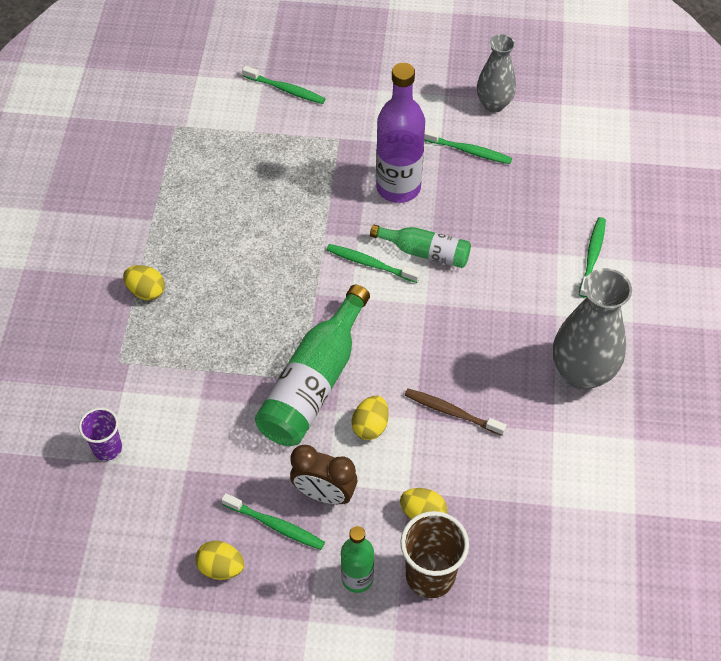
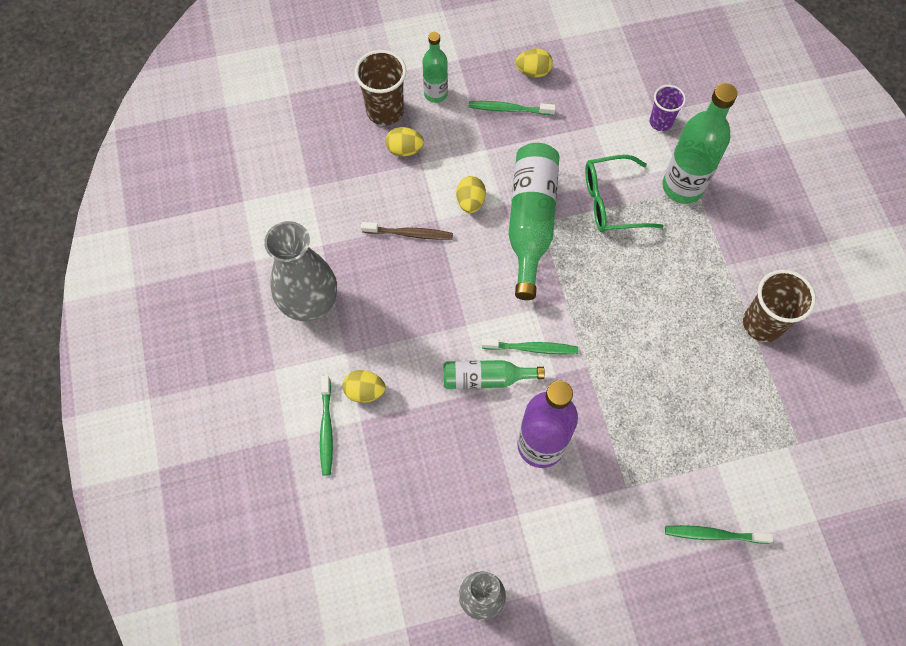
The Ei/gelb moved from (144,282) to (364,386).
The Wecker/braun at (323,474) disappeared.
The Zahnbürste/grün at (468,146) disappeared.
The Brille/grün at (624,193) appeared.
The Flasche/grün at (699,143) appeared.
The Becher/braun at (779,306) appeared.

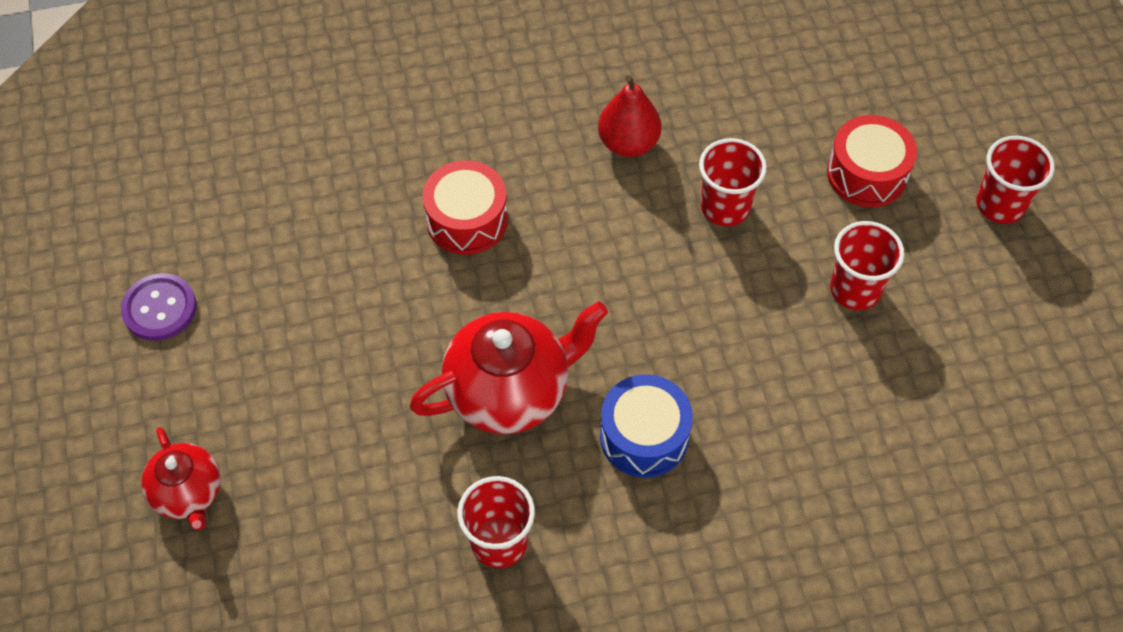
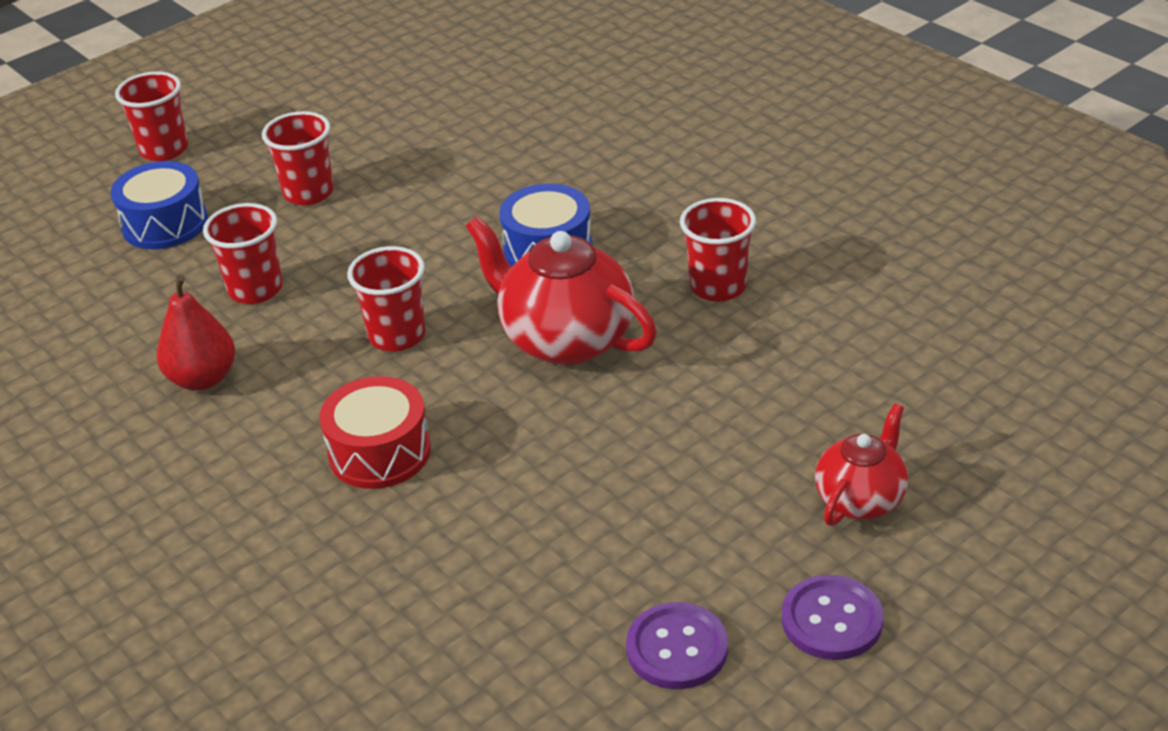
The Trommel/rot at (872,161) became the Trommel/blau at (159,205).
The Becher/rot at (386,299) appeared.
The Knopf/lila at (833,617) appeared.

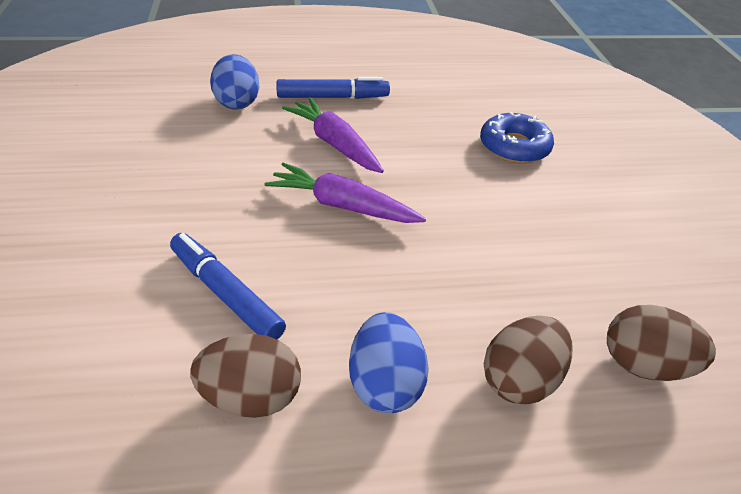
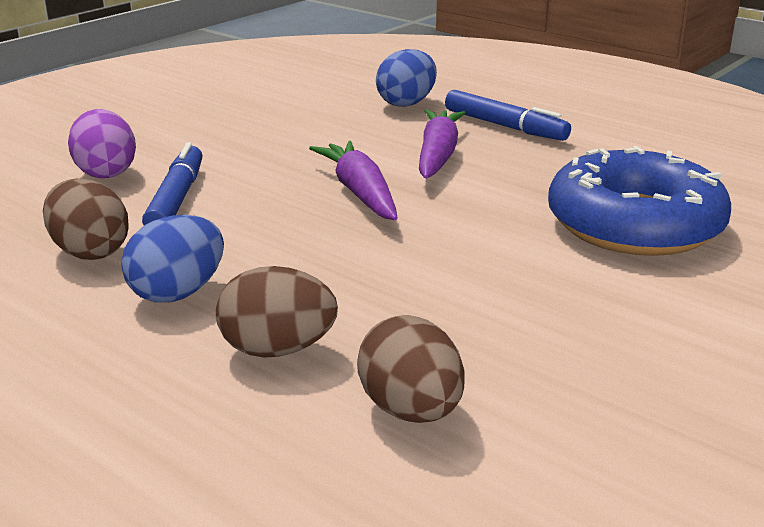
The Donut/blau at (517,137) changed to 1.68 times the size.
The Ei/lila at (102,143) appeared.

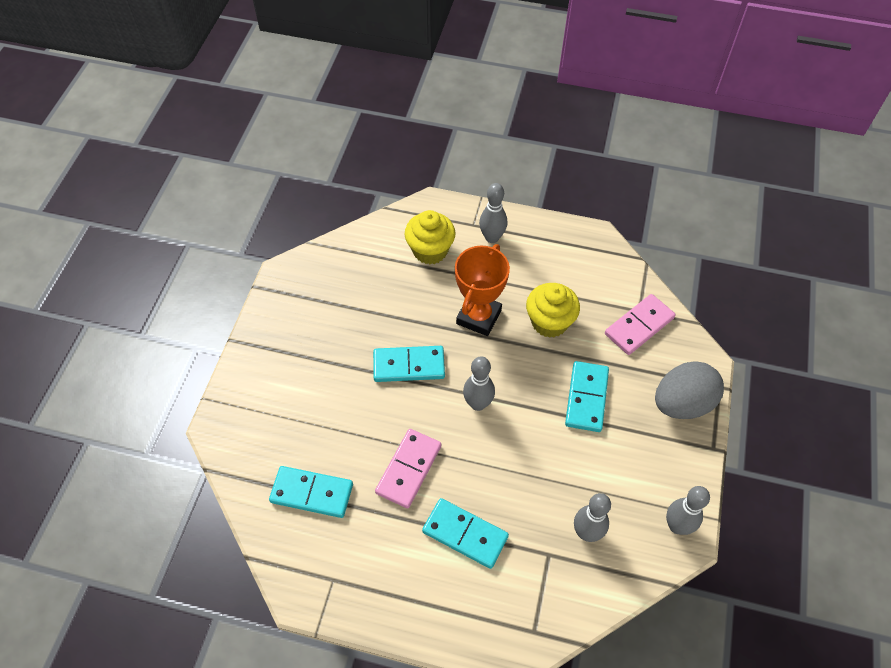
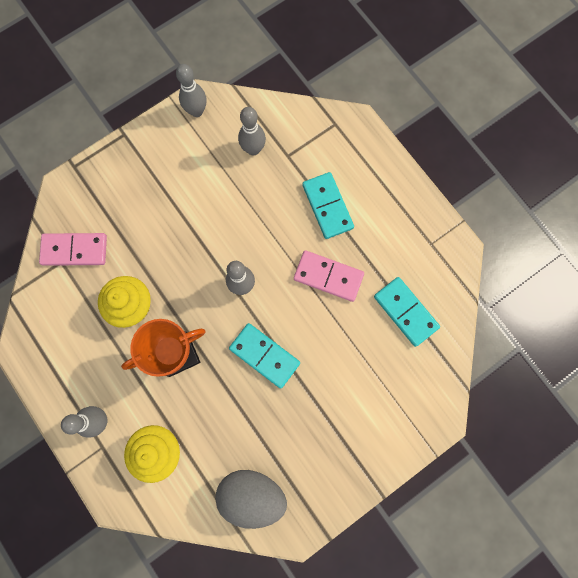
The Dominostein/rosa at (408,468) turned 45 degrees clockwise.
The Dominostein/türkis at (587,396) disappeared.
The Ei/grau moved from (689,390) to (251,499).

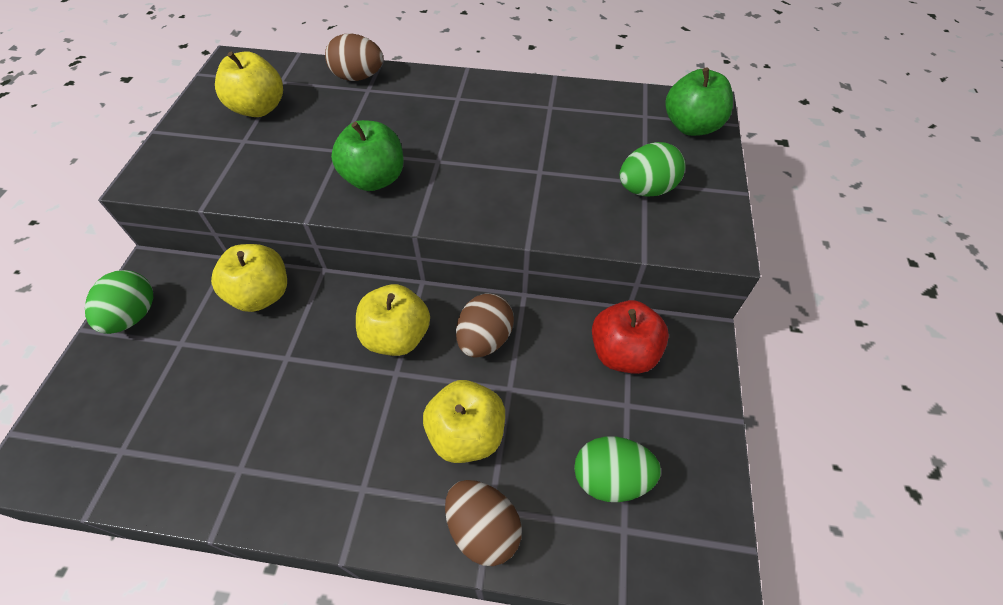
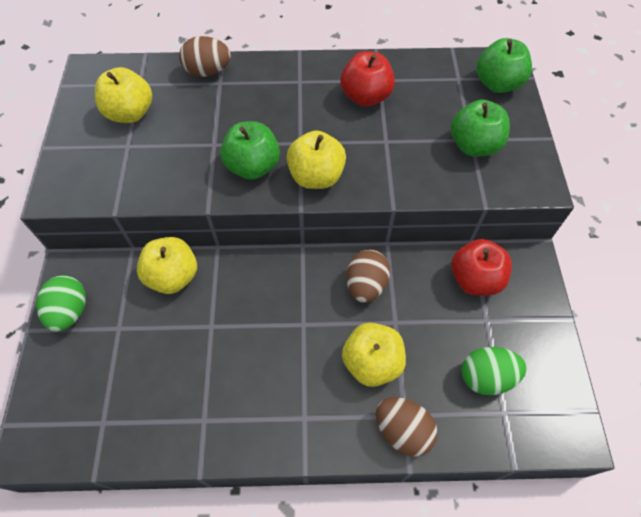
The Apfel/gelb moved from (393,320) to (316,159).
The Ei/grün at (652,169) was replaced by the Apfel/grün at (480,128).
The Apfel/rot at (368,79) appeared.

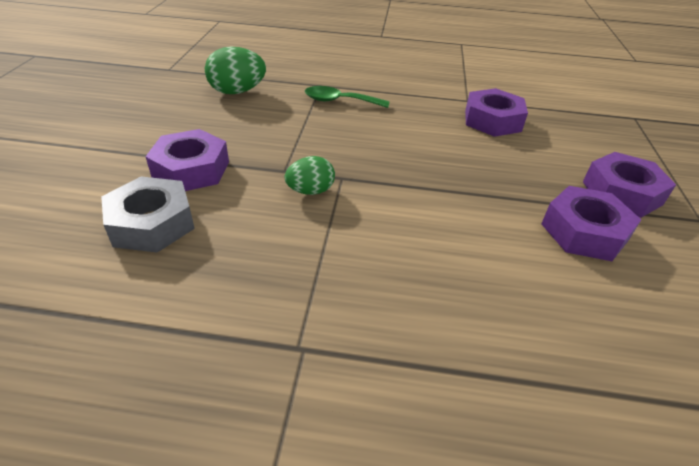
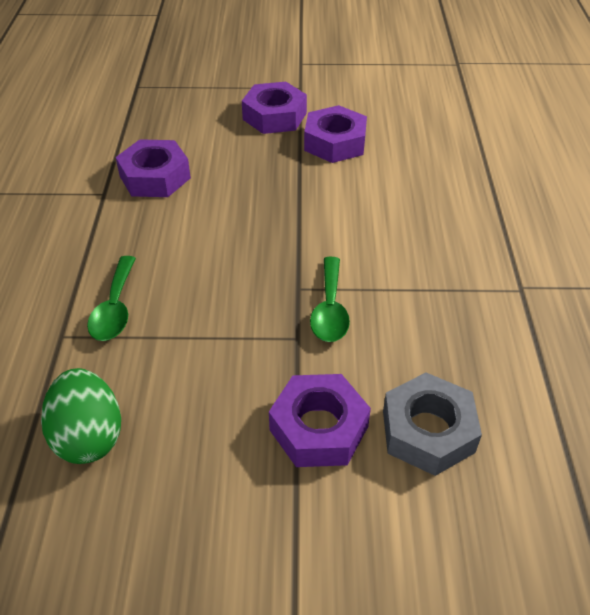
The Ei/grün at (310,175) was replaced by the Löffel/grün at (330,299).

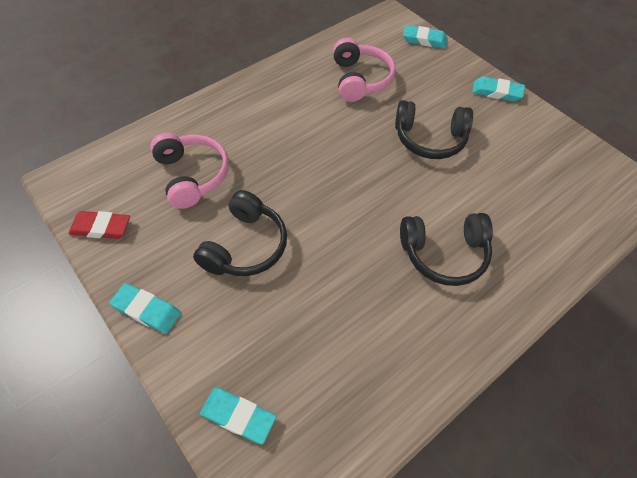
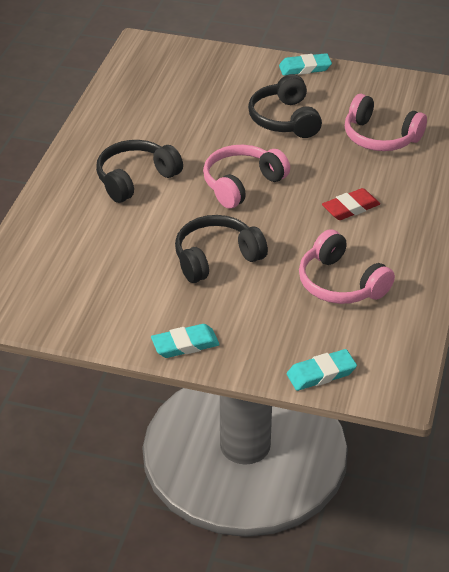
The Radiergummi/rot moved from (99,225) to (351,204).
The Radiergummi/türkis at (238,416) disappeared.
The Kopfhörer/rosa at (246,177) appeared.

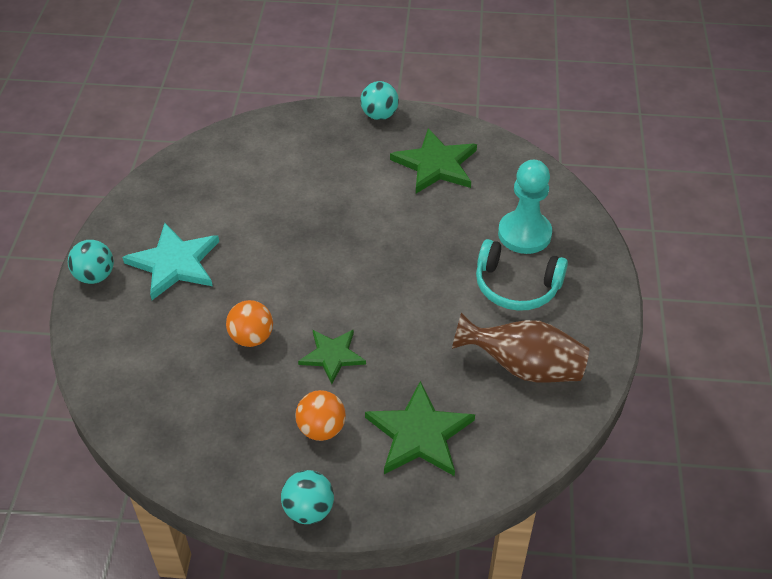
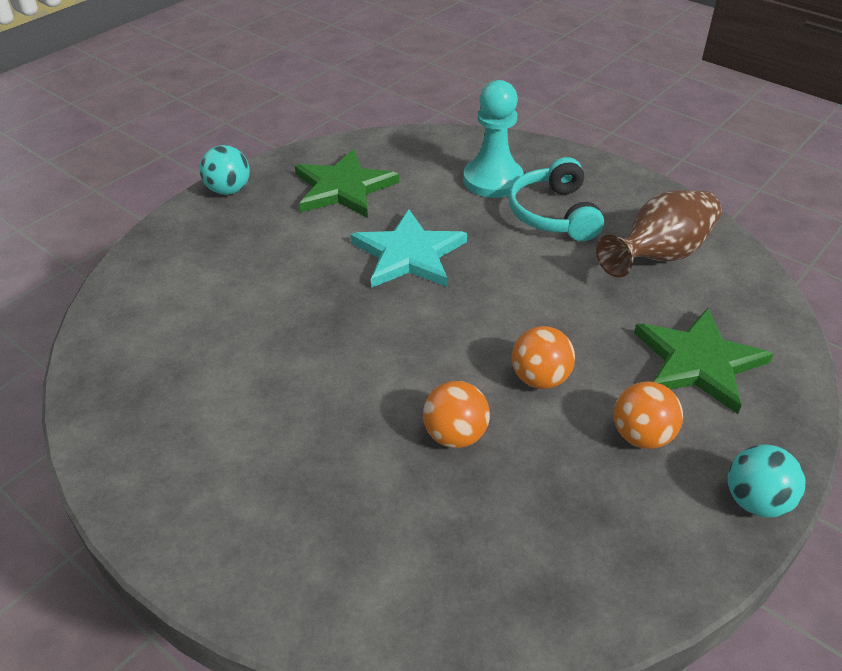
The Ball/türkis at (91,262) disappeared.
The Stern/türkis moved from (170,261) to (408,248).
The Stern/grün at (332,356) was replaced by the Ball/orange at (543,357).
The Kopfhörer/türkis at (522,275) turned 120 degrees clockwise.

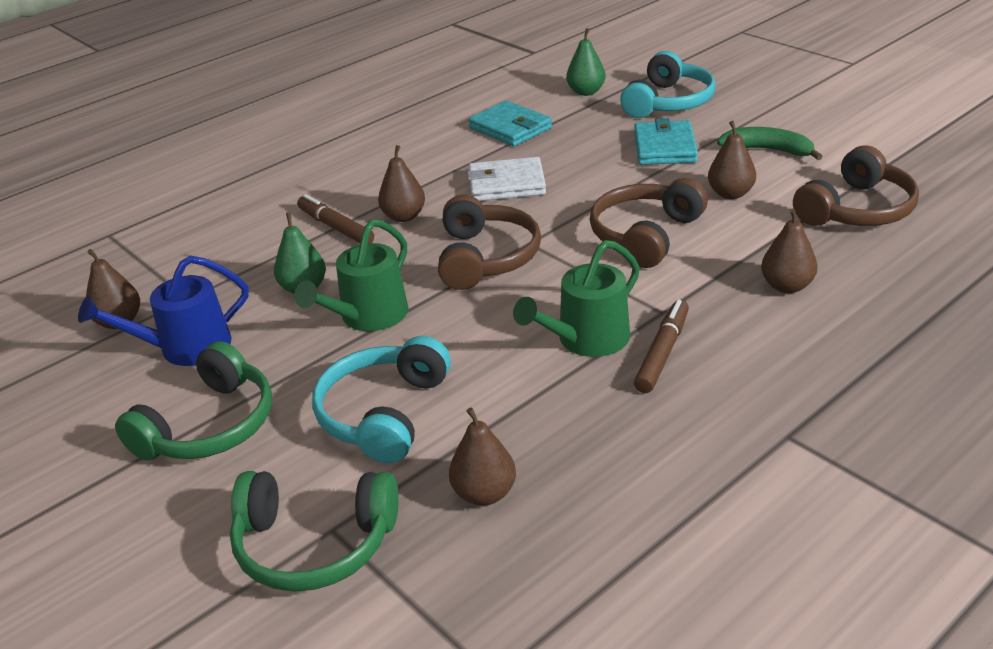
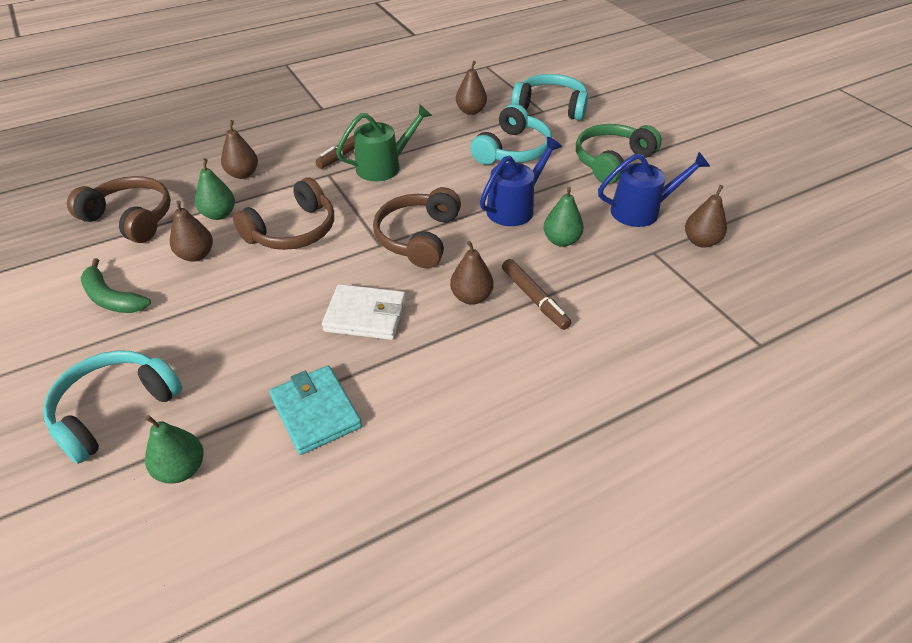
The Kopfhörer/grün at (314,531) became the Kopfhörer/türkis at (549,97).
The Gießkanne/grün at (351,275) became the Gießkanne/blau at (521,181).
The Geldbörse/türkis at (666,141) disappeared.
The Kopfhörer/braun at (856,185) turned 60 degrees clockwise.
The Birne/grün at (215,189) appeared.

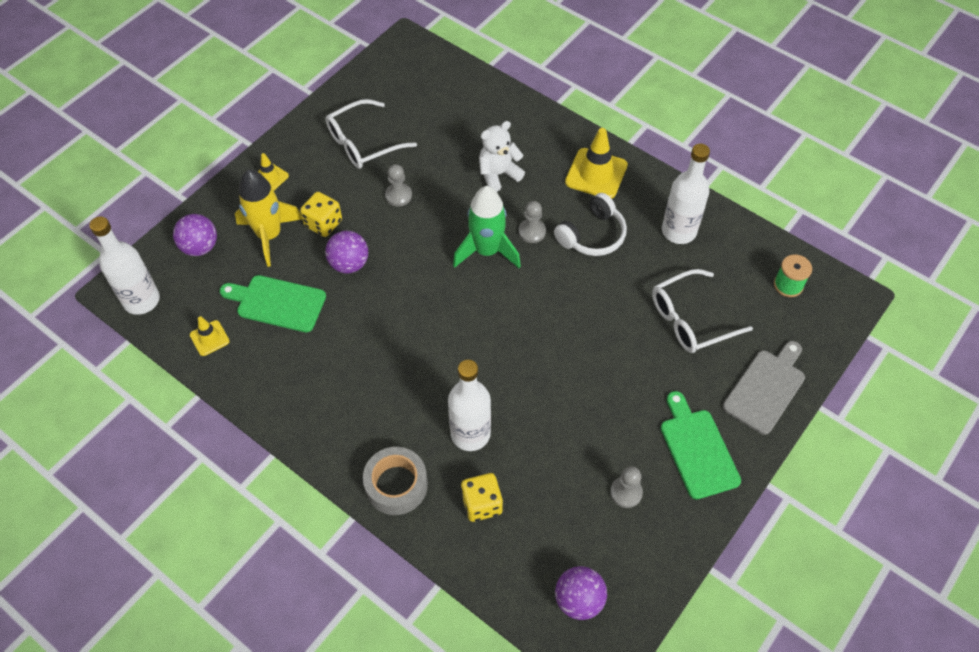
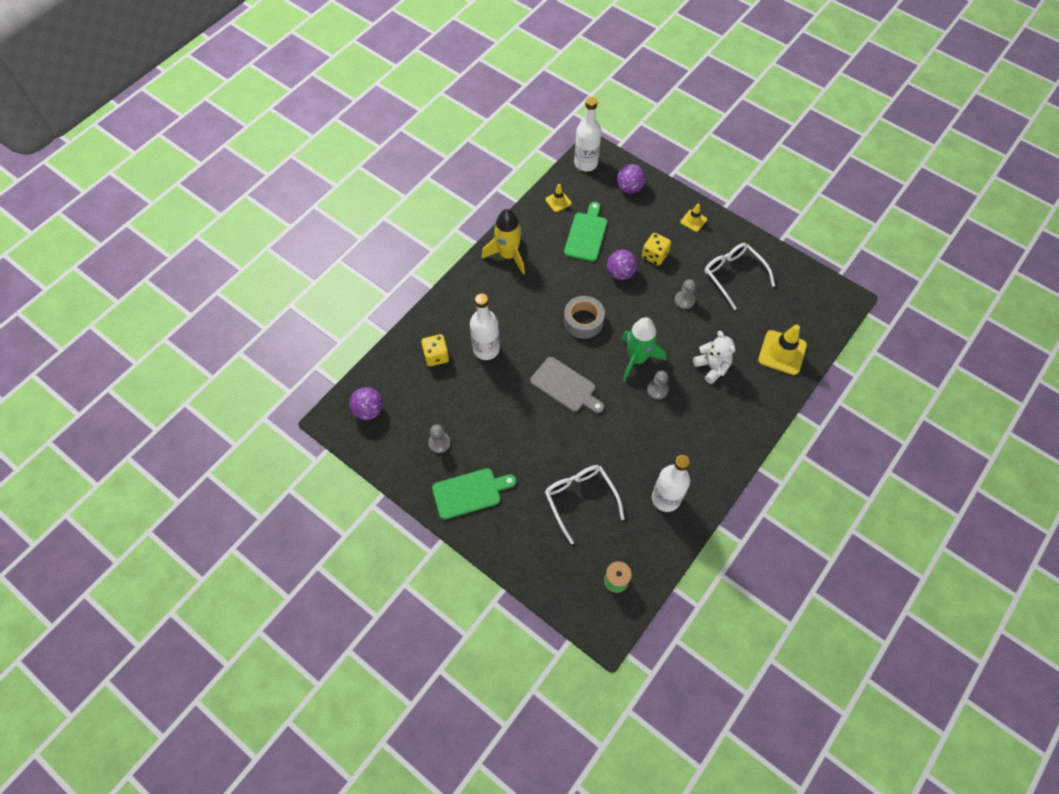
The Rakete/gelb moved from (268,218) to (503,241).
The Klebeband/grau moved from (395,481) to (584,317).
The Kopfhörer/weiß at (590,224) disappeared.
The Leitkegel/gelb moved from (596,163) to (782,349).
The Schneidebrett/grau moved from (764,388) to (567,385).

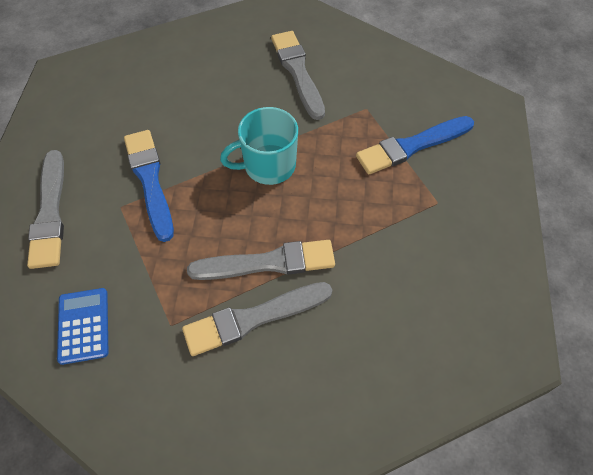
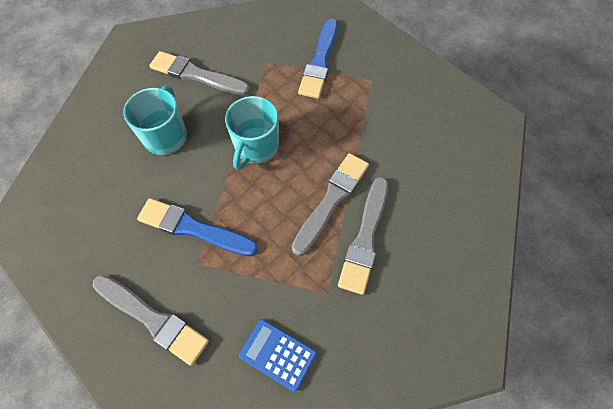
The Tasse/türkis at (155,120) appeared.

